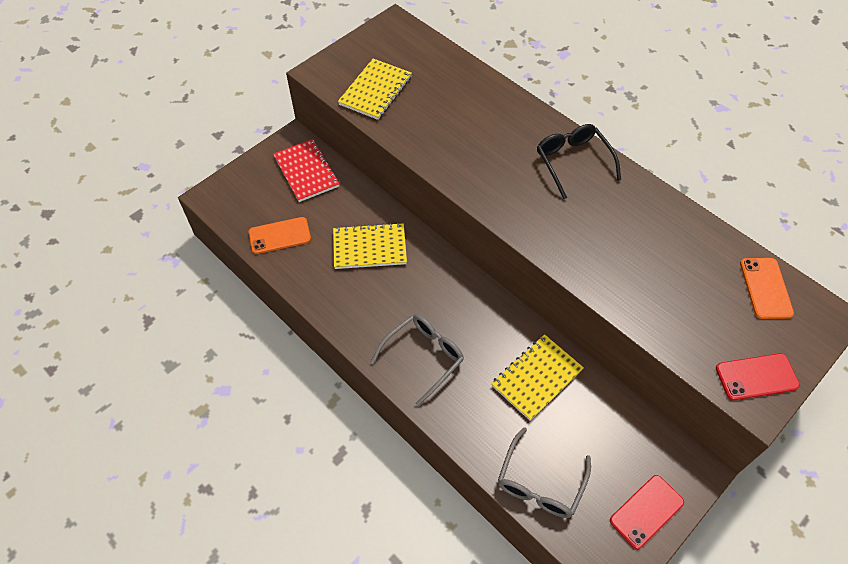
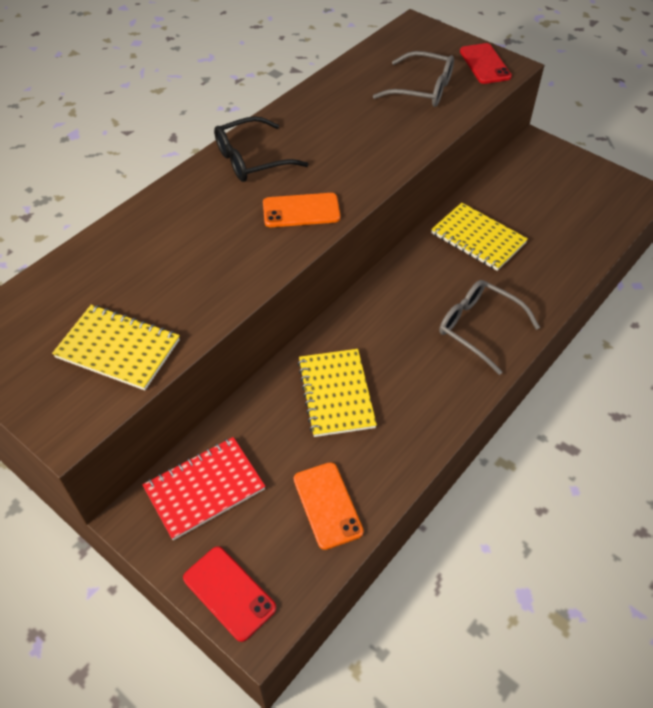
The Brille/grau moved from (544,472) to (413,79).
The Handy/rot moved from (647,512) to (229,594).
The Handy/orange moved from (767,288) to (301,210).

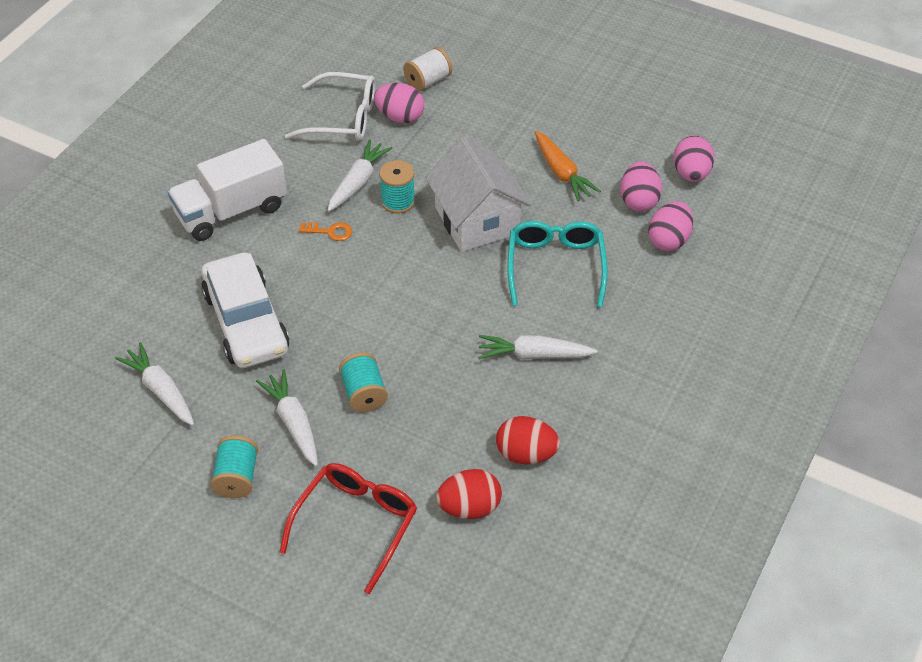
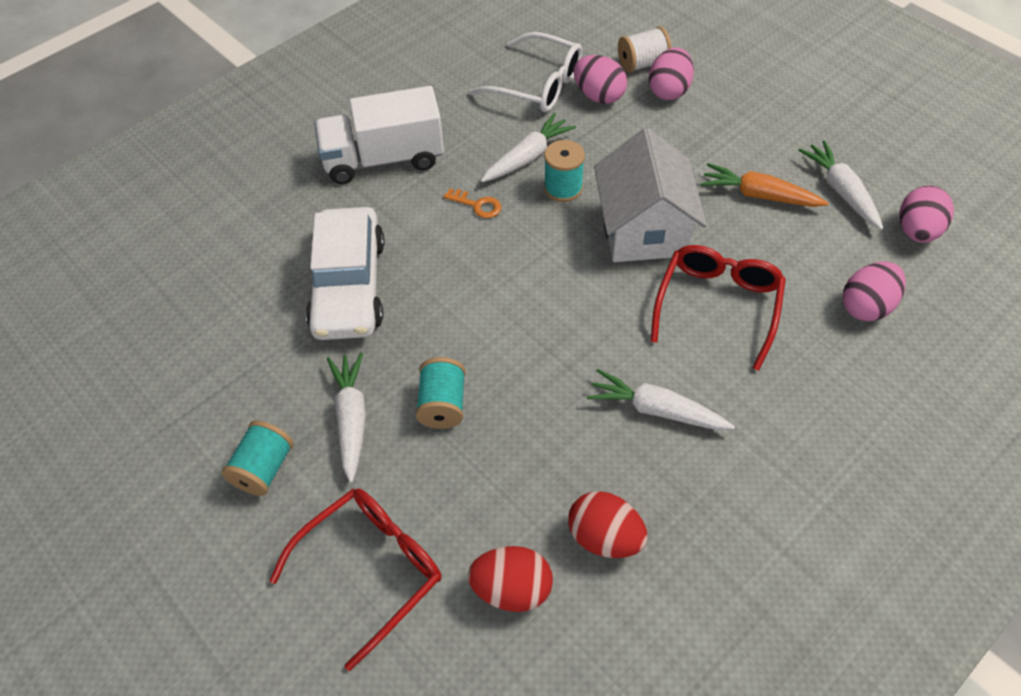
The Karotte/weiß moved from (154,384) to (840,185).
The Brille/türkis at (558,264) became the Brille/rot at (718,308).
The Karotte/orange at (568,166) turned 120 degrees clockwise.
The Ei/rosa moved from (641,186) to (671,74).

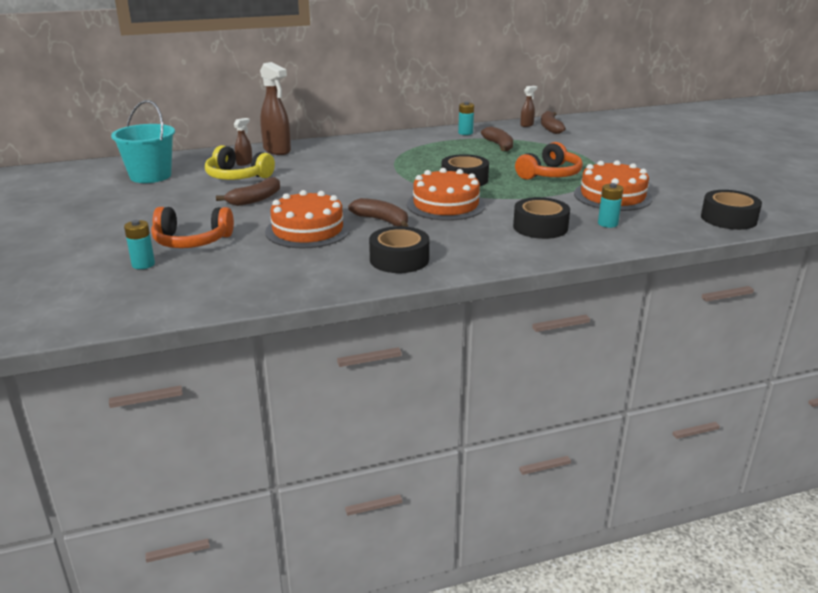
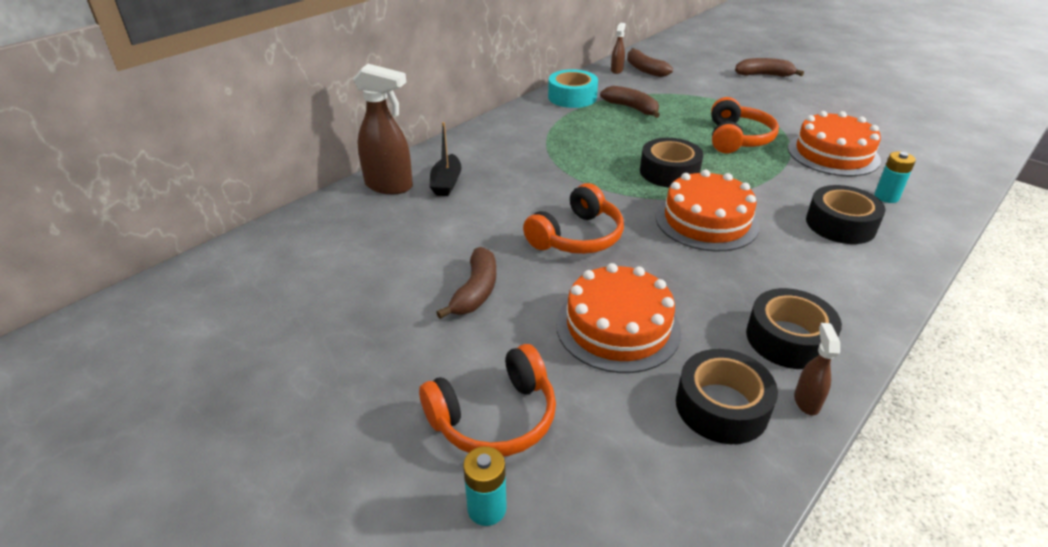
The Eimer/türkis at (143,141) disappeared.
The Kopfhörer/gelb at (240,162) disappeared.
The Sprühflasche/braun moved from (243,142) to (817,369).
The Banane/braun moved from (378,212) to (769,67).
The Batterie/türkis at (466,118) was replaced by the Klebeband/türkis at (573,88).
The Klebeband/schwarz moved from (731,210) to (727,396).
The Boot/schwarz at (445,159) appeared.
The Kopfhörer/orange at (573,218) appeared.

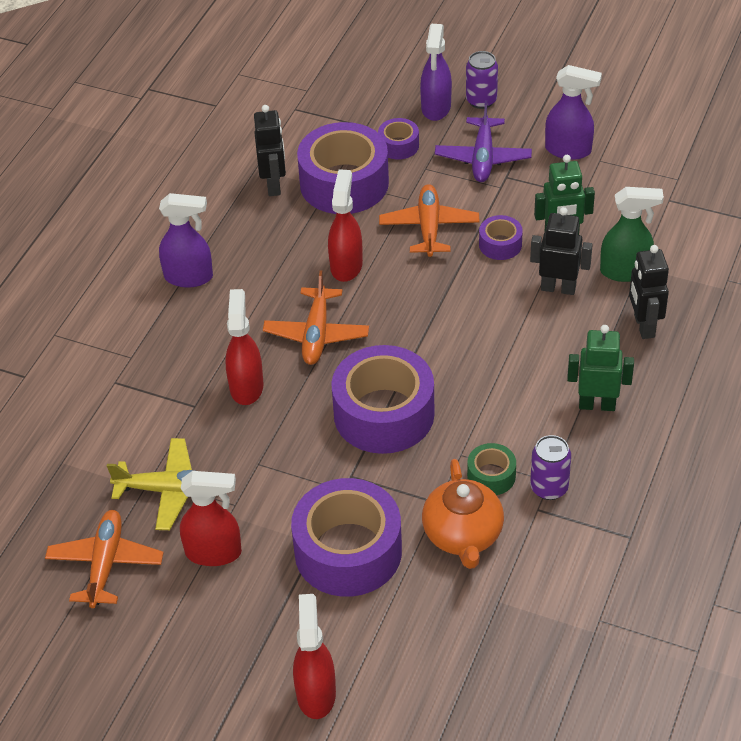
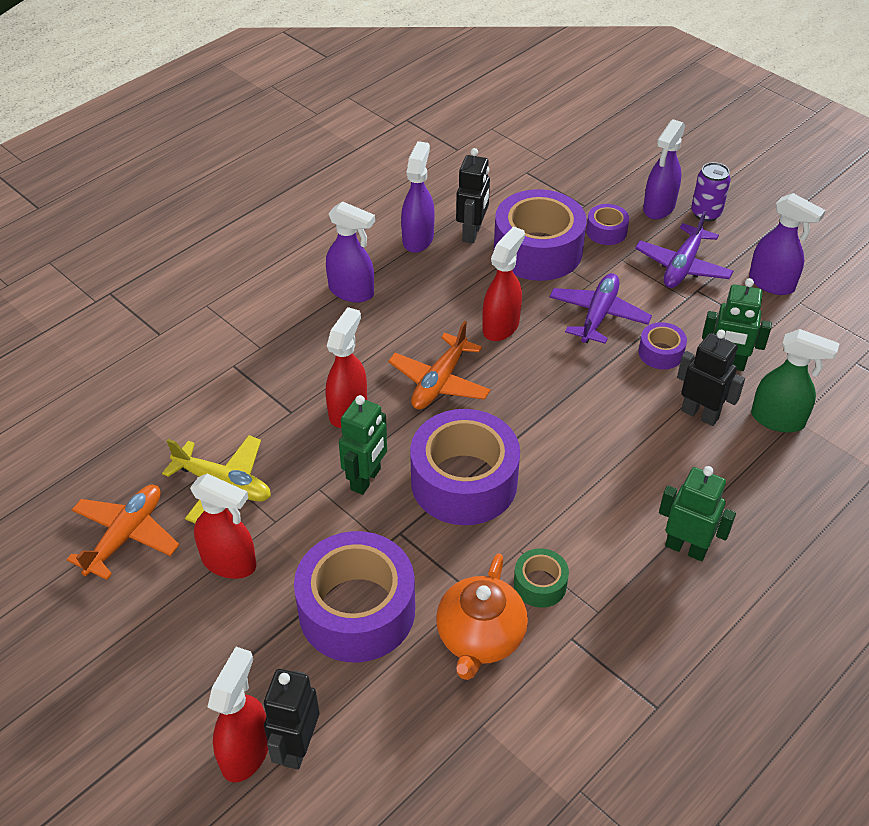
The Flugzeug/orange at (429,220) became the Flugzeug/lila at (600,308).
The Dose/lila at (550,467) disappeared.
The Roboter/schwarz moved from (649,292) to (291,719).
The Roboter/grün at (363,445) appeared.
The Sprühflasche/lila at (418,197) appeared.

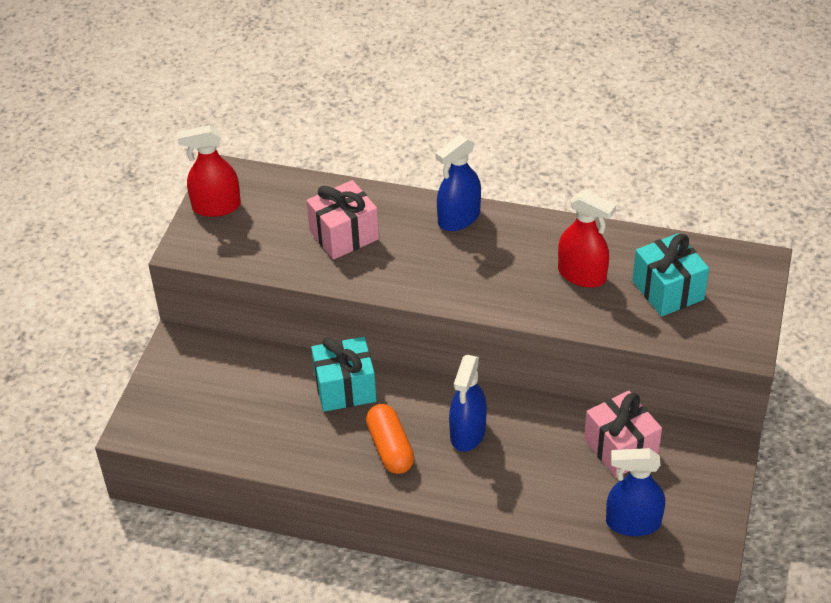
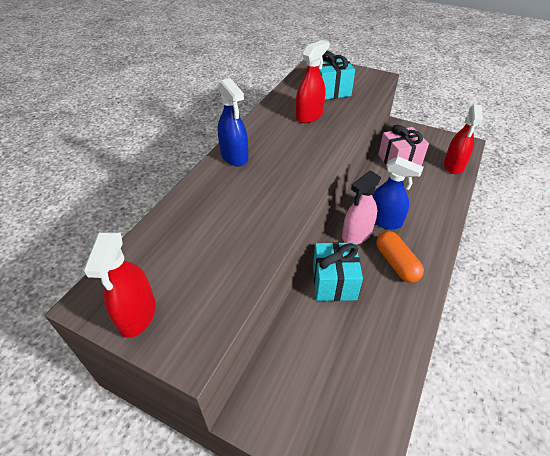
The Geschenk/rosa at (342,220) disappeared.
The Kapsel/orange at (390,439) turned 75 degrees clockwise.
The Sprühflasche/blau at (635,492) became the Sprühflasche/rot at (463,139).
The Sprühflasche/rosa at (361,207) appeared.

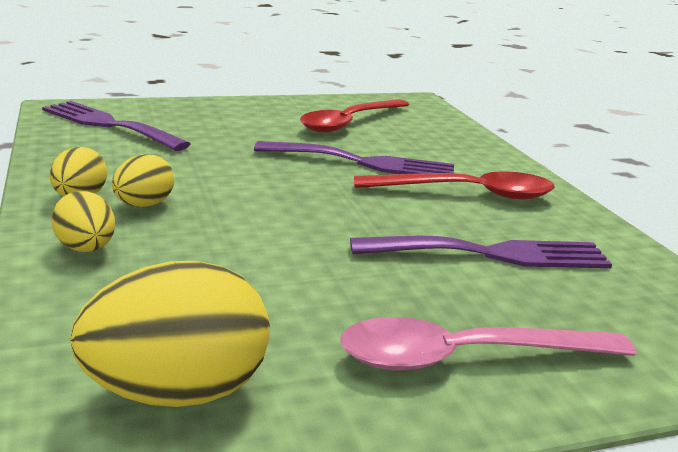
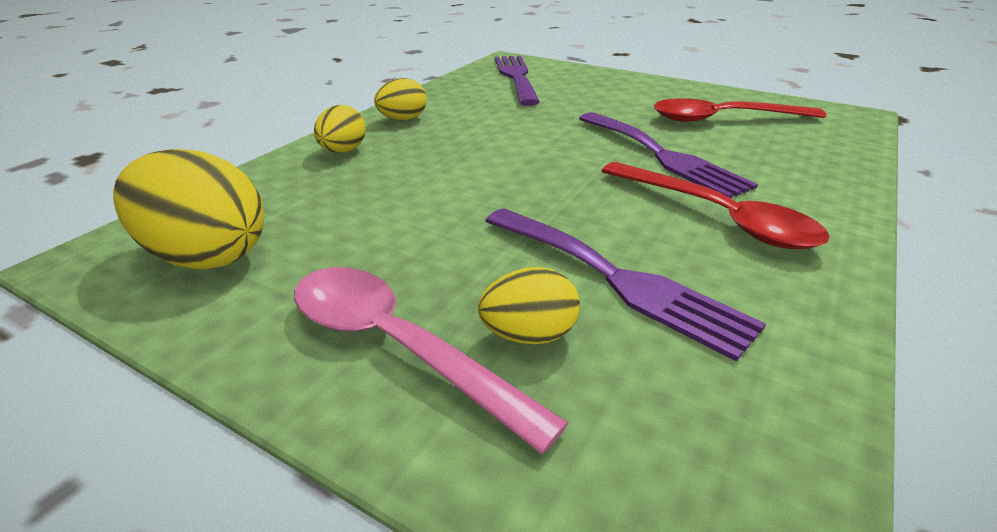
The Ei/gelb moved from (143,180) to (529,305).

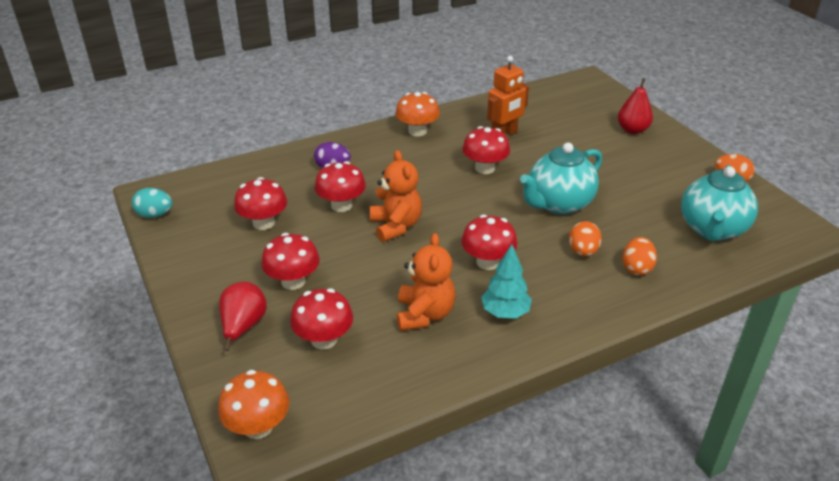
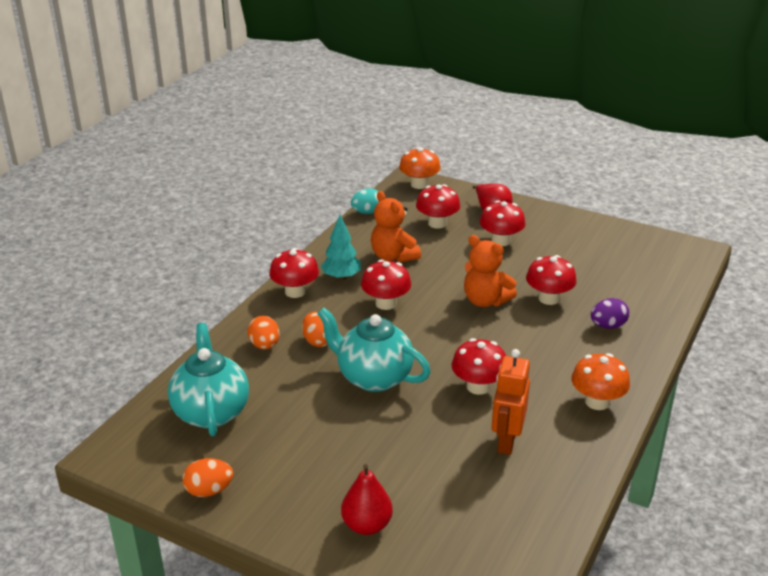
The Ei/türkis moved from (152,203) to (365,201).
The Pilz/rot moved from (260,203) to (294,273).
The Teekanne/türkis at (561,179) turned 75 degrees counterclockwise.

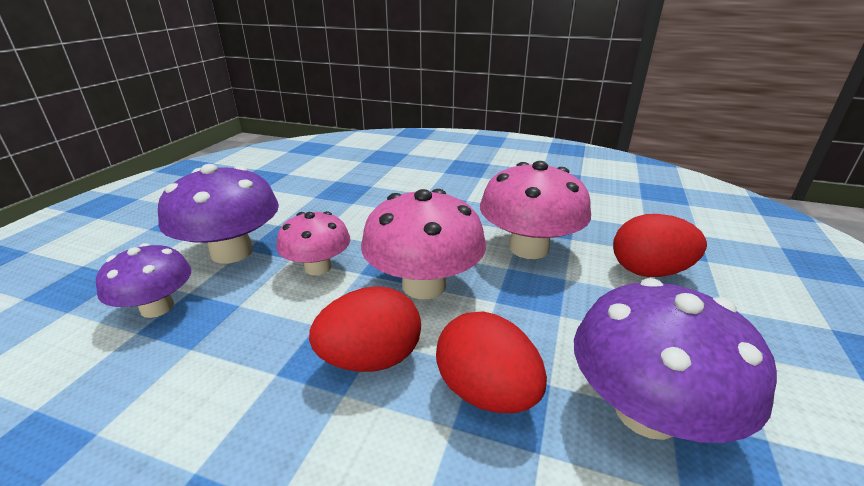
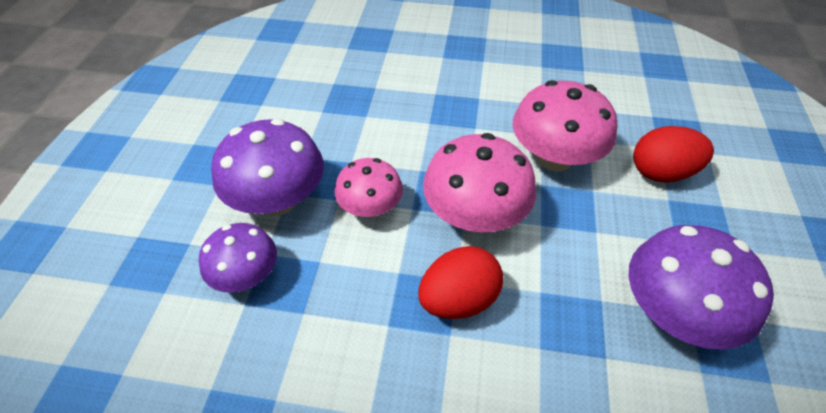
The Ei/rot at (491,362) disappeared.

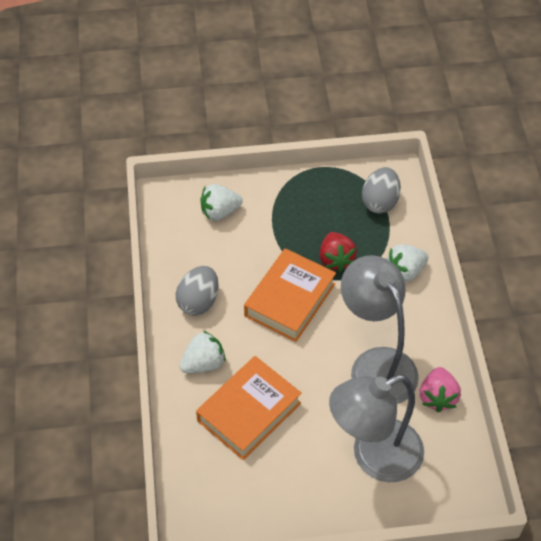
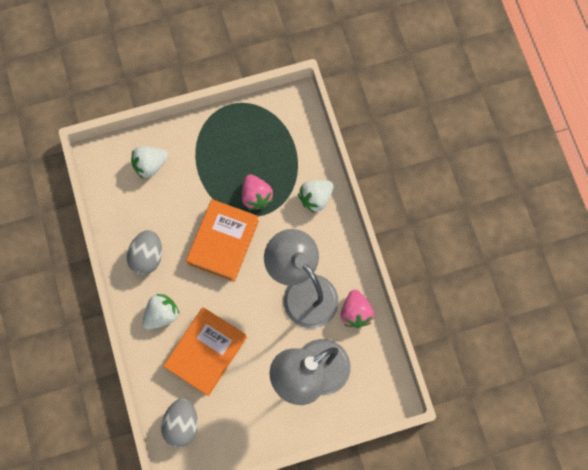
The Erdbeere/rot at (338,252) became the Erdbeere/rosa at (257,192).
The Ei/grau moved from (381,190) to (179,423).

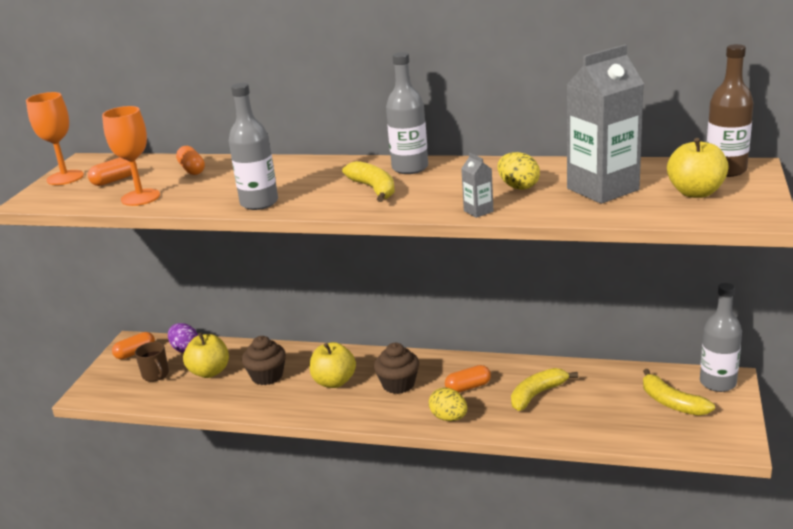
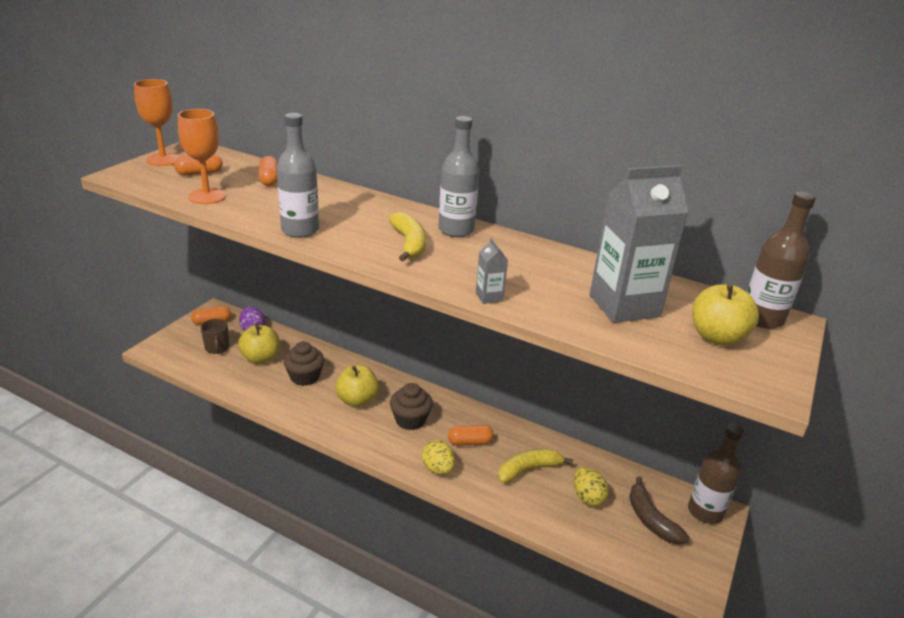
The Ei/gelb moved from (519,171) to (591,486).
The Banane/gelb at (679,392) became the Banane/braun at (659,510).
The Flasche/grau at (721,337) became the Flasche/braun at (716,474).

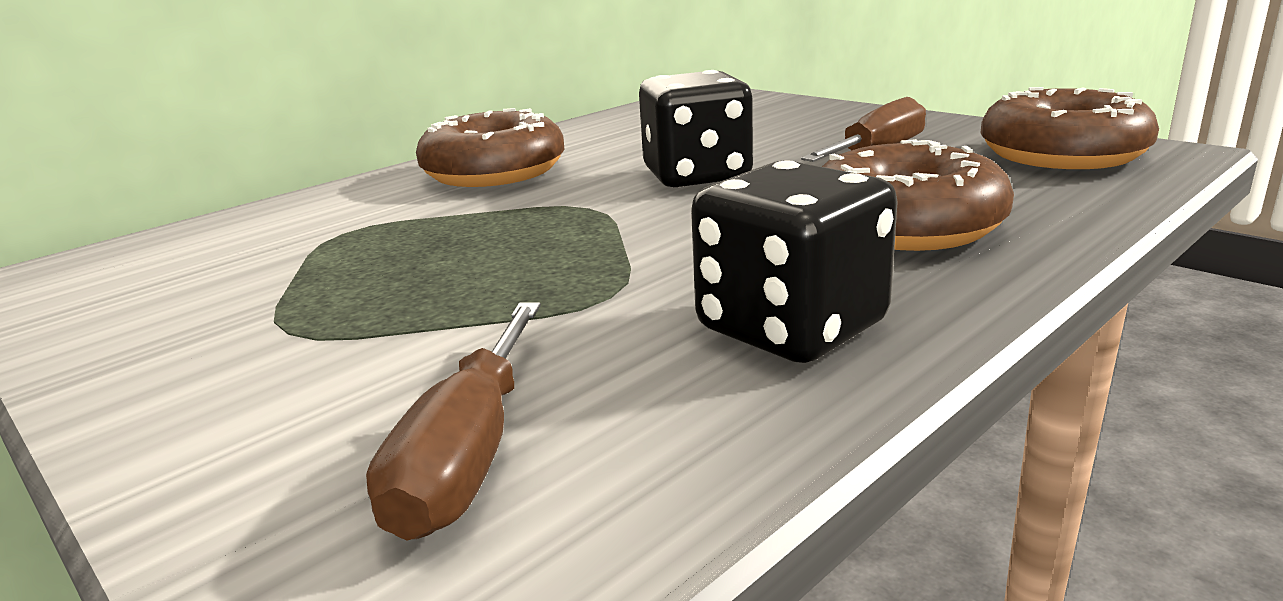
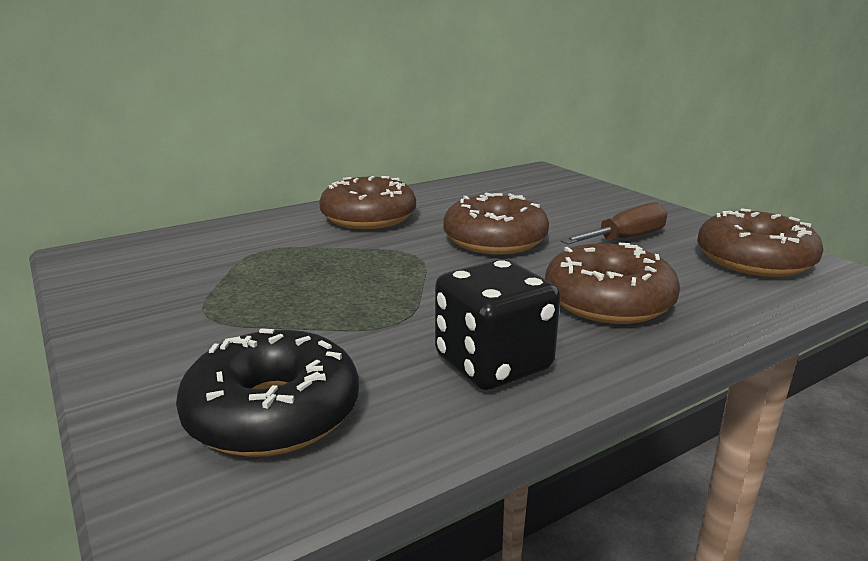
The Schraubenzieher/braun at (453,421) was replaced by the Donut/schwarz at (267,392).
The Spielwürfel/schwarz at (696,128) was replaced by the Donut/braun at (496,223).

